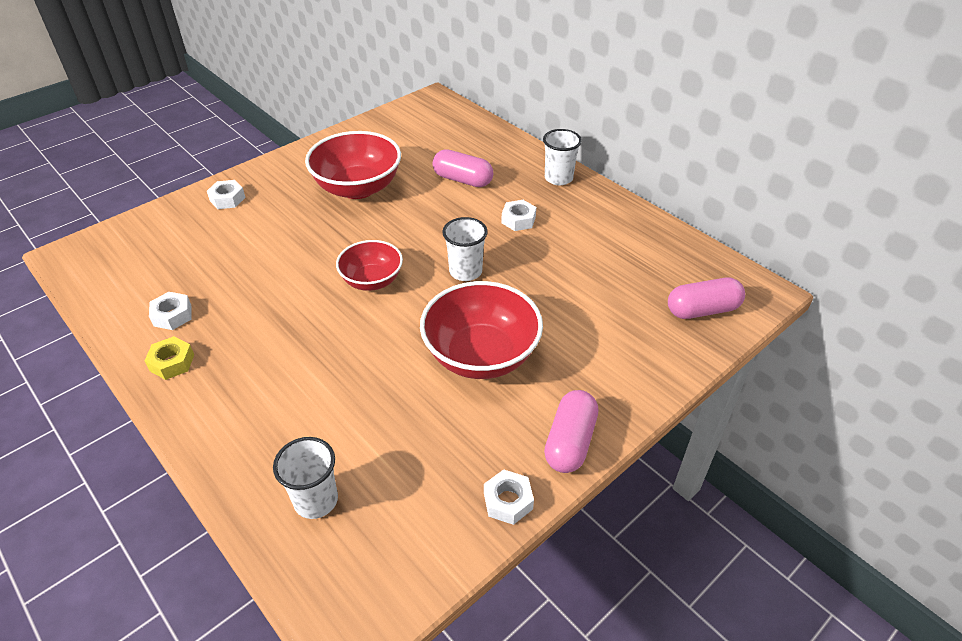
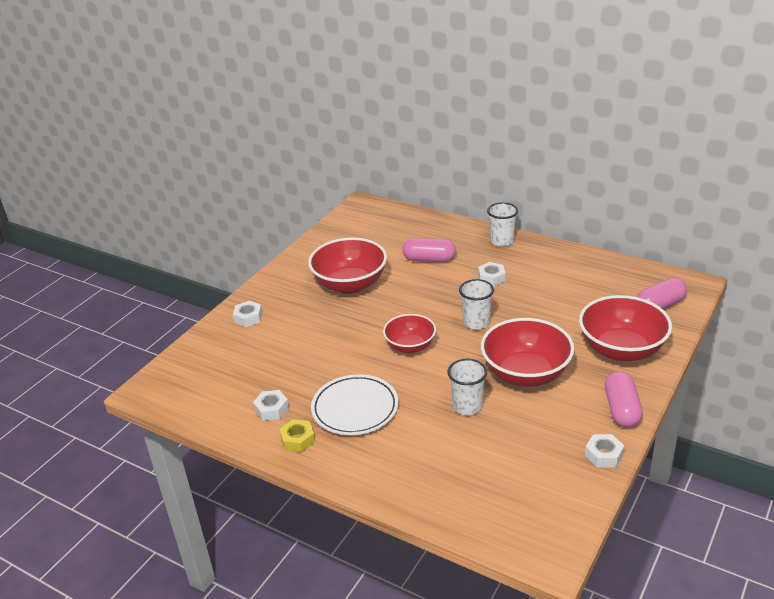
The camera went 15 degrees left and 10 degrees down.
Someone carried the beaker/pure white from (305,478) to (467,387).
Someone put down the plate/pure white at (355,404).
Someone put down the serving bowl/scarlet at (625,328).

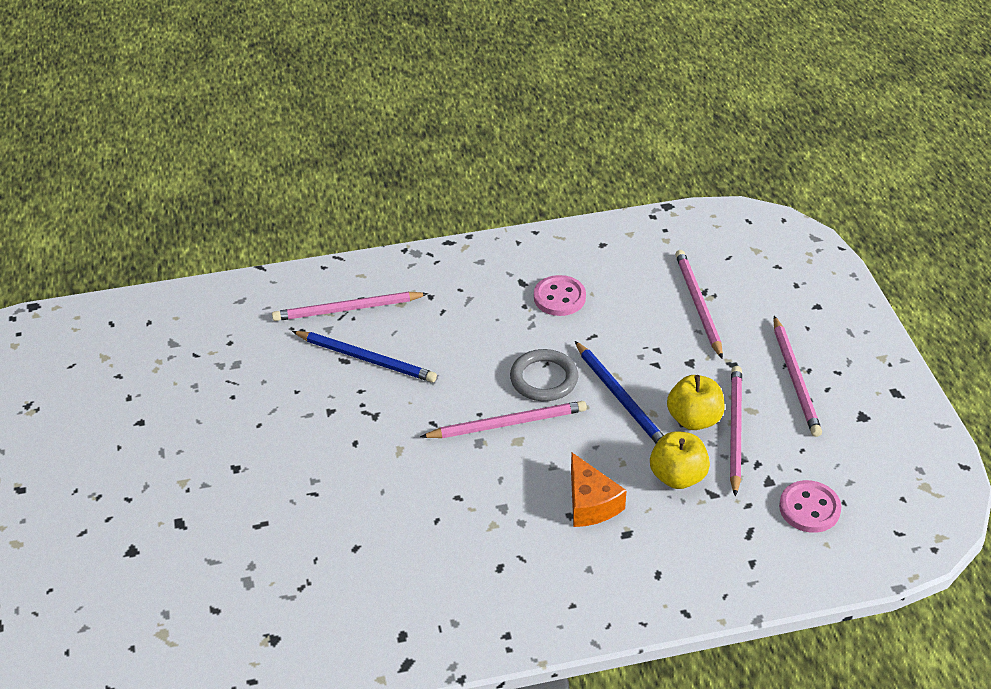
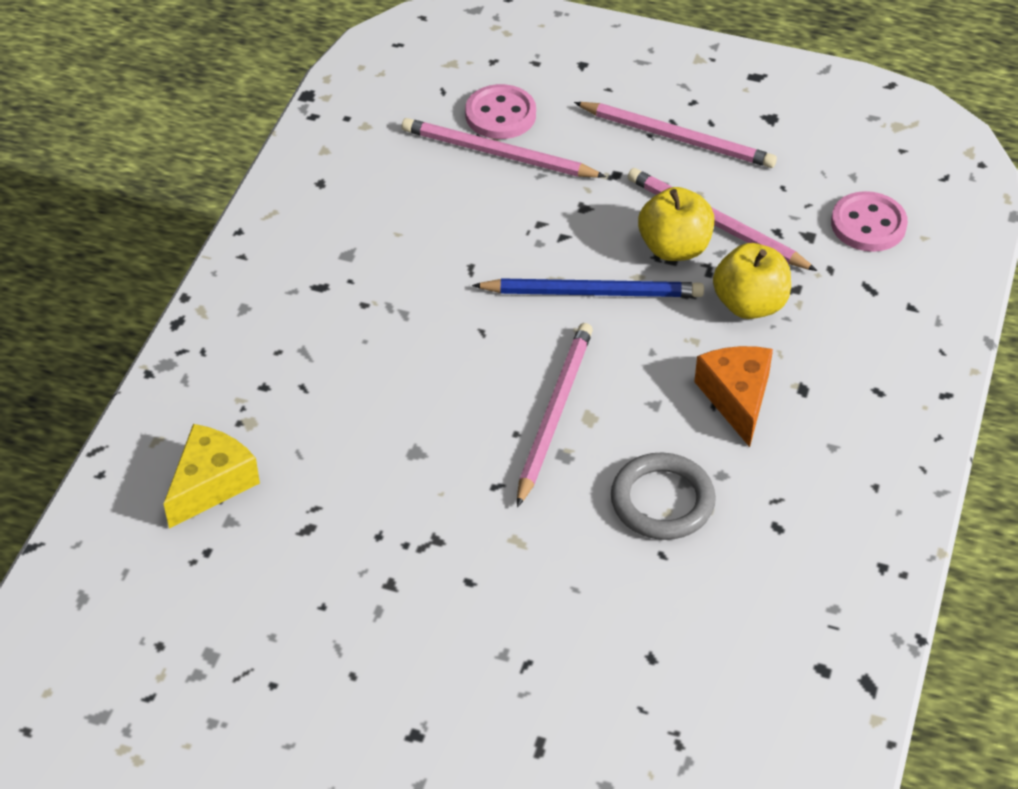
The camera went 60 degrees left and 5 degrees up.
Someone swapped the wooden pencil/rose-pink at (350,306) for the cheese/yellow at (212,476).
Someone took away the wooden pencil/blue at (364,356).
Someone carried the ring/grey from (544,375) to (663,496).
Someone carried the sewing button/rose-pink from (560,295) to (500,111).
Someone rotated the cheese/bright orange at (599,490) by 105 degrees counterclockwise.

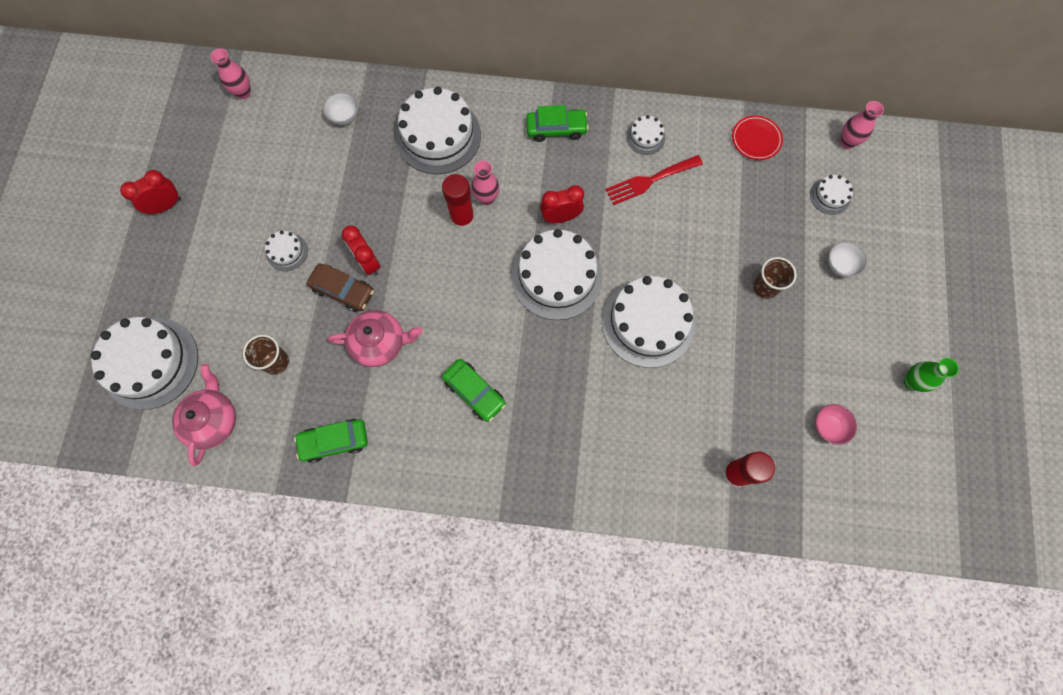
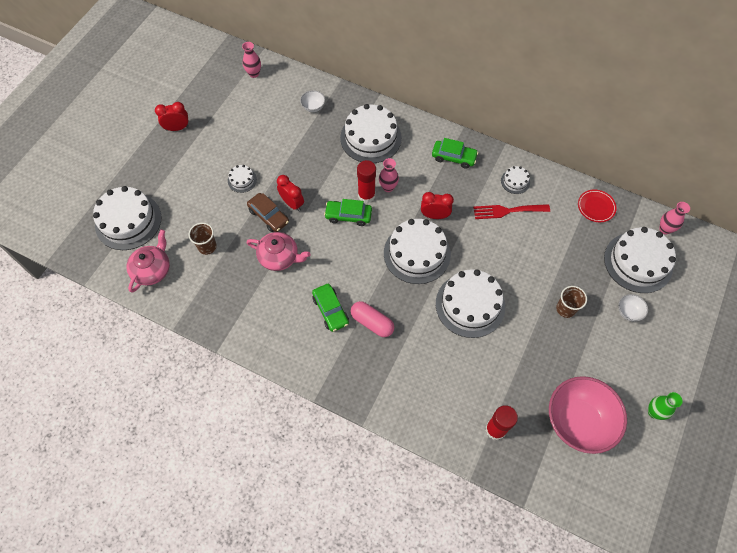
The camera went 20 degrees right and 10 degrees down.
Someone carried the toy car/emerald from (331,441) to (348,212).
Someone rotated the bedside clock/scarlet at (361,250) by 150 degrees clockwise.
Someone scaled the cake/pure white at (831,195) by 2.18.
Someone scaled the serving bowl/rose-pink at (836,424) by 2.39.
Someone put down the pill/rose-pink at (372,319).

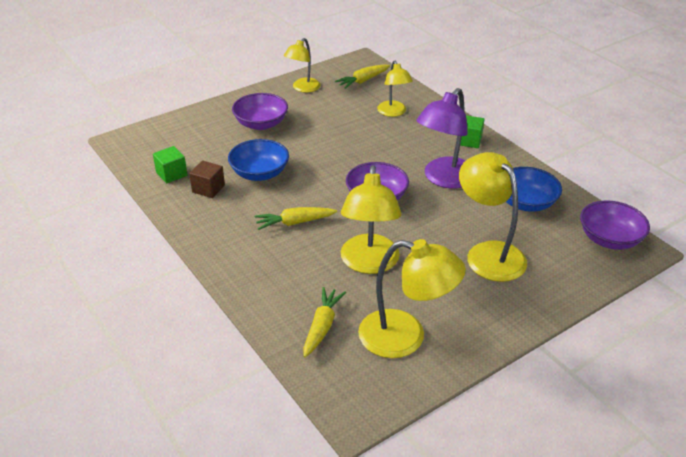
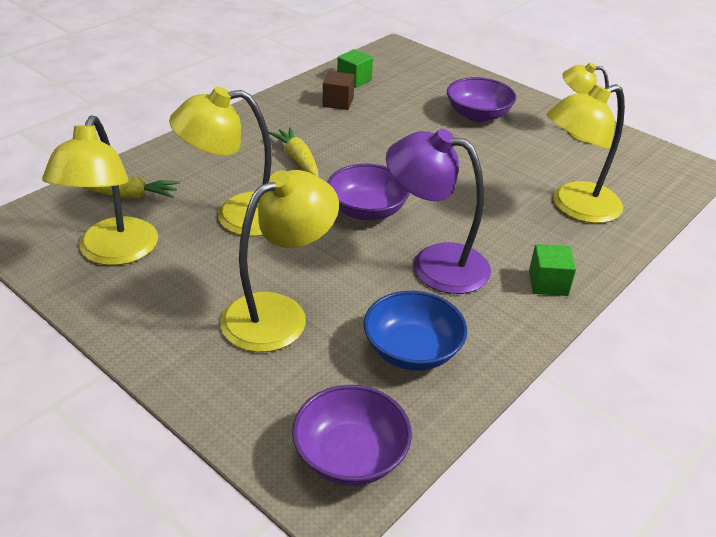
The camera went 75 degrees right and 0 degrees up.
Someone took away the serving bowl/blue at (258,160).
Someone took away the carrot/yellow at (362,76).
Someone scaled the desk lamp/yellow at (395,89) by 1.60.

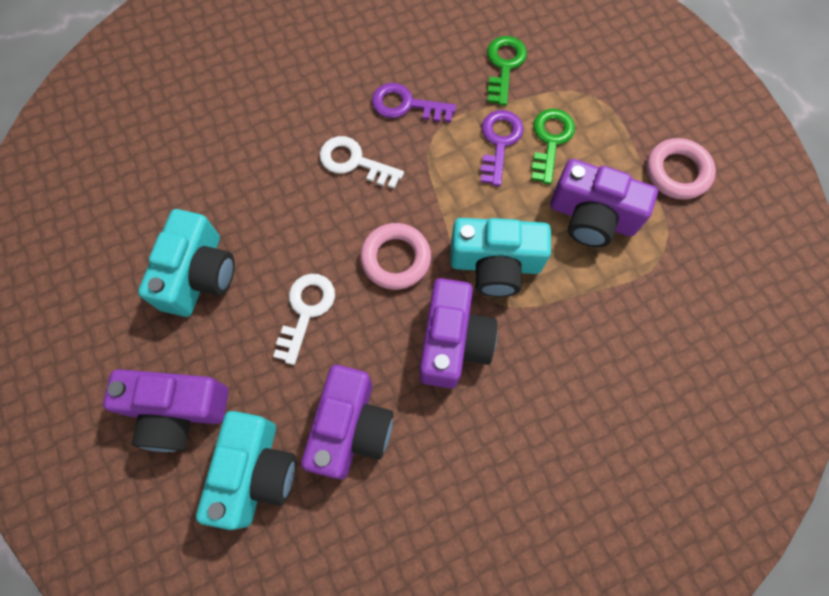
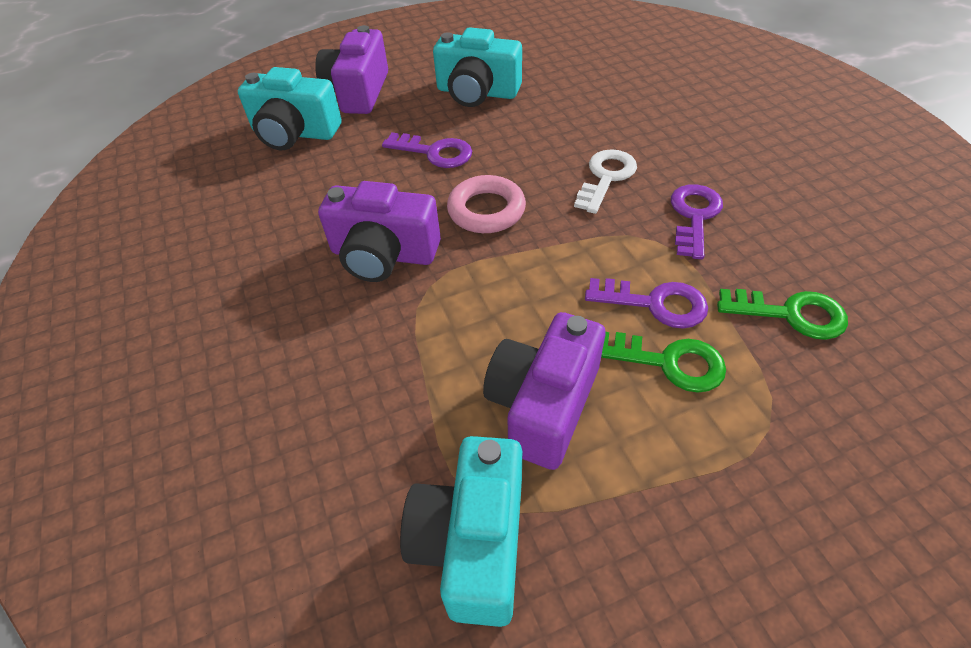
The camera went 95 degrees right and 20 degrees down.
Someone repainted the door key/pure white at (304,319), which became the door key/purple at (427,150).
Someone took away the camera/purple at (347,422).
Someone carried the camera/teal from (500,257) to (461,531).
Someone took away the ring/rose-pink at (681,169).

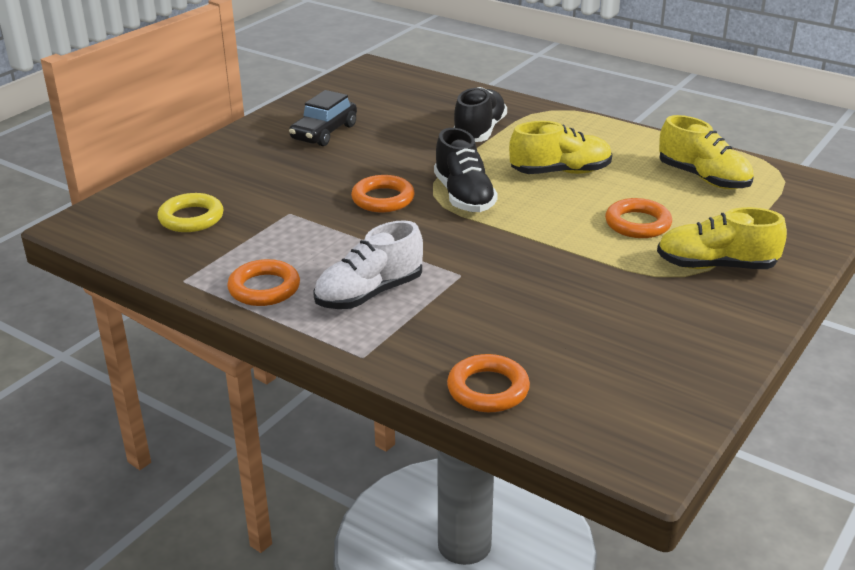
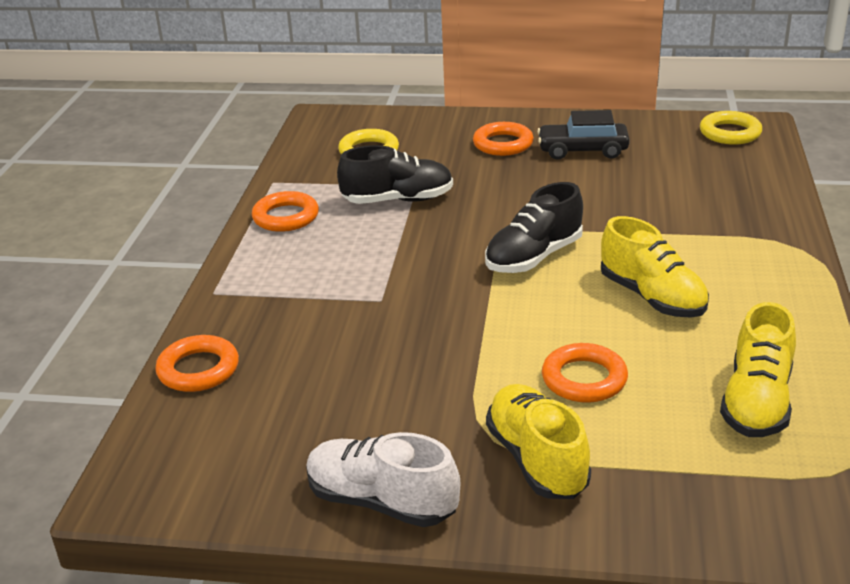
The camera went 65 degrees right and 0 degrees up.
Someone carried the lace-up shoe/pure white from (368,264) to (383,479).
Someone carried the ring/bright orange from (383,193) to (503,139).
Someone carried the lace-up shoe/ebony from (480,114) to (395,174).
Someone put down the ring/yellow at (731,128).

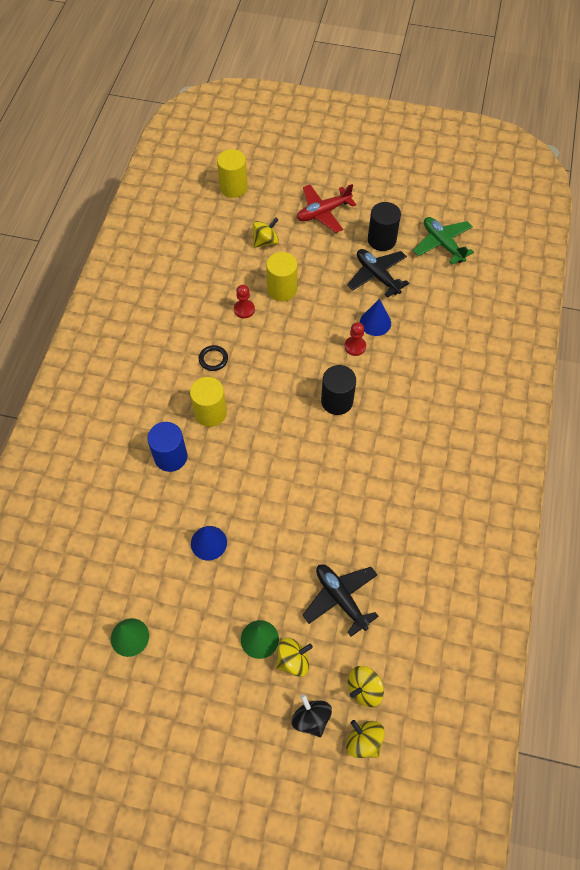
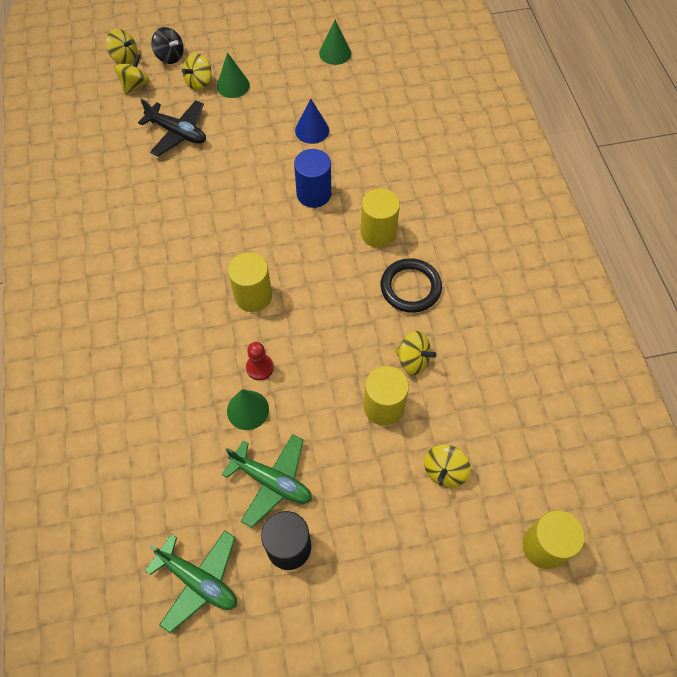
The camera went 155 degrees right and 0 degrees up.
Someone carried the cylinder shape/blue from (167,447) to (312,178).
Someone scaled the ring/ebony at (213,358) by 1.74.
Someone swapped the game pawn/scarlet at (244,302) for the spinning top/yellow at (415,353).
Someone took away the toy plane/scarlet at (326,208).
Someone repainted the cylinder shape/ebony at (338,390), which became the cylinder shape/yellow at (250,282).
Someone repainted the toy plane/ebony at (378,273), which became the toy plane/emerald at (267,481).
Someone repainted the cone/blue at (375,317), which became the cone/emerald at (248,409).

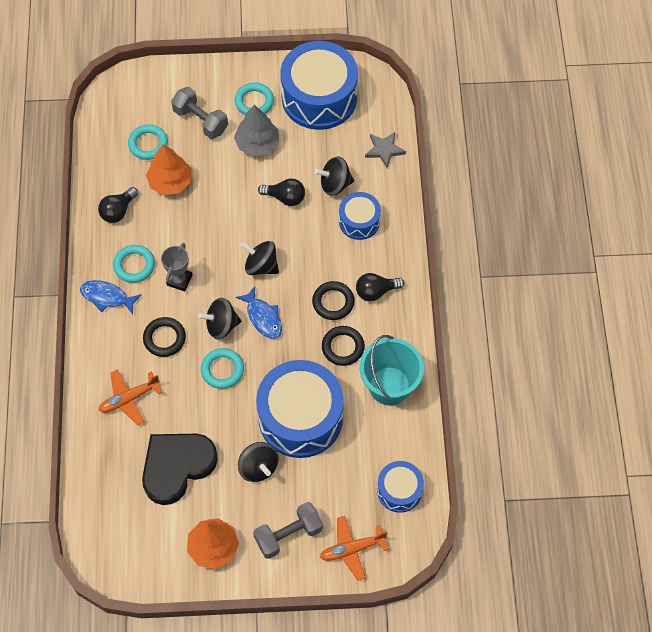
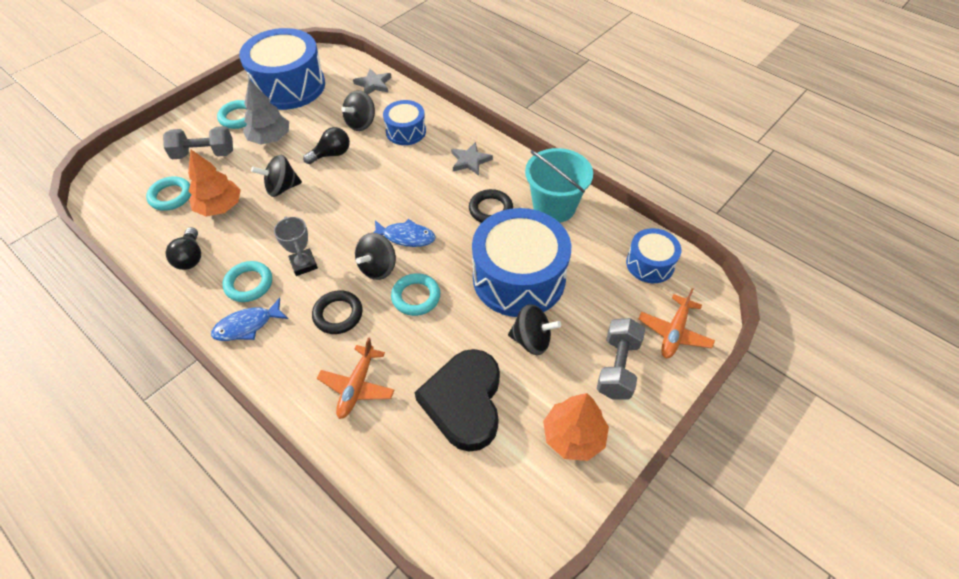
The camera went 45 degrees left and 10 degrees down.
Someone carried the spinning top/ebony from (260,258) to (276,176).
Someone took away the ring/ebony at (333,300).
Someone swapped the light bulb/ebony at (380,287) for the star shape/grey at (472,159).

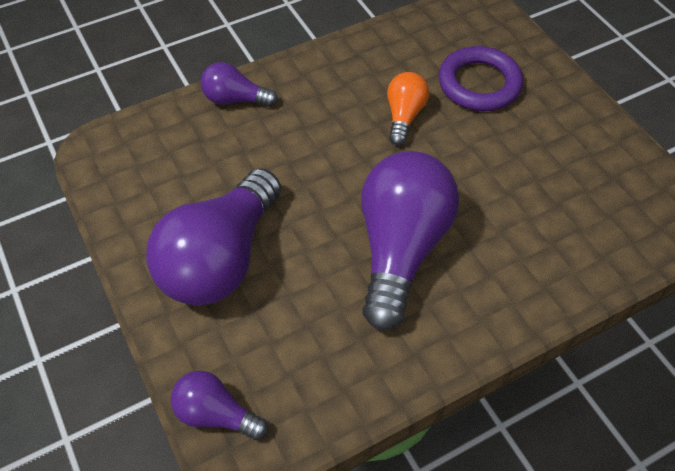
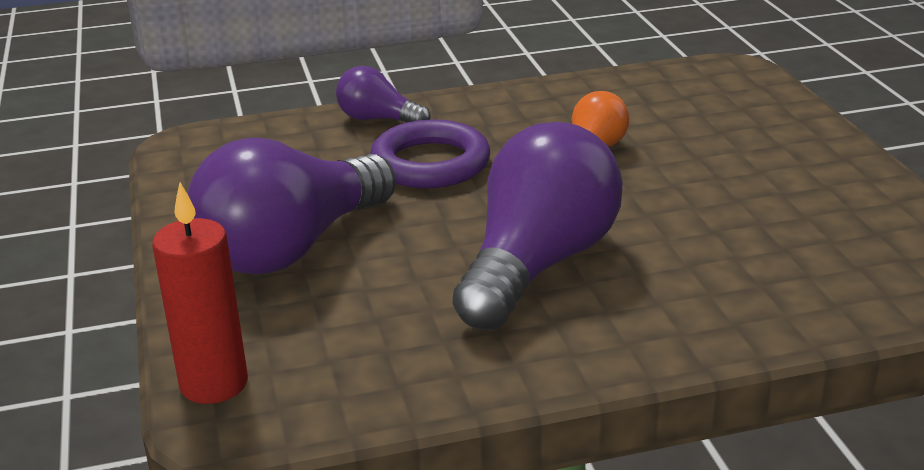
The camera went 15 degrees right and 25 degrees down.
Someone swapped the light bulb/purple at (219,405) for the wax candle/scarlet at (200,293).
Someone carried the ring/purple from (480,78) to (430,153).

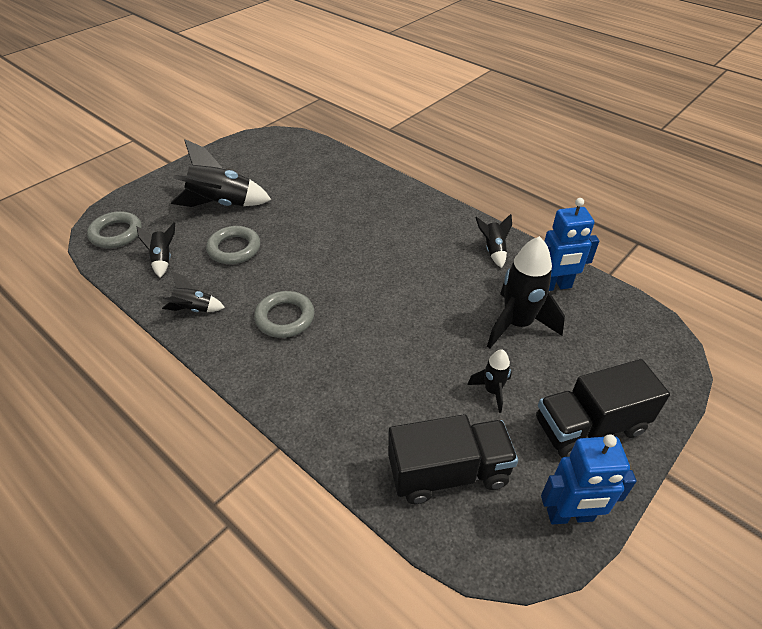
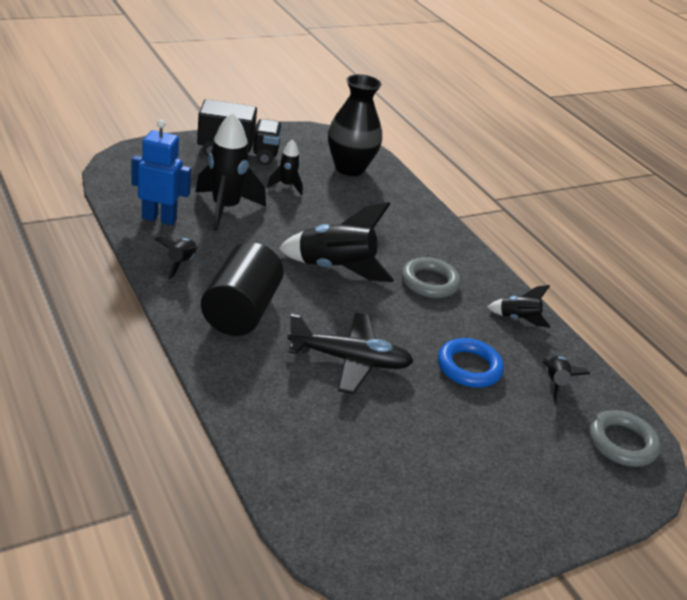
The camera went 165 degrees left and 10 degrees down.
Someone carried the toy rocket/ebony from (221,173) to (336,242).
Someone repainted the ring/grey at (233,245), which became the ring/blue at (471,363).
Someone swapped the toy truck/ebony at (453,459) for the flower vase/ebony at (355,125).
Someone took away the toy robot/blue at (589,479).
Someone put down the cylinder shape/ebony at (242,289).
Someone put down the toy plane/ebony at (350,353).

